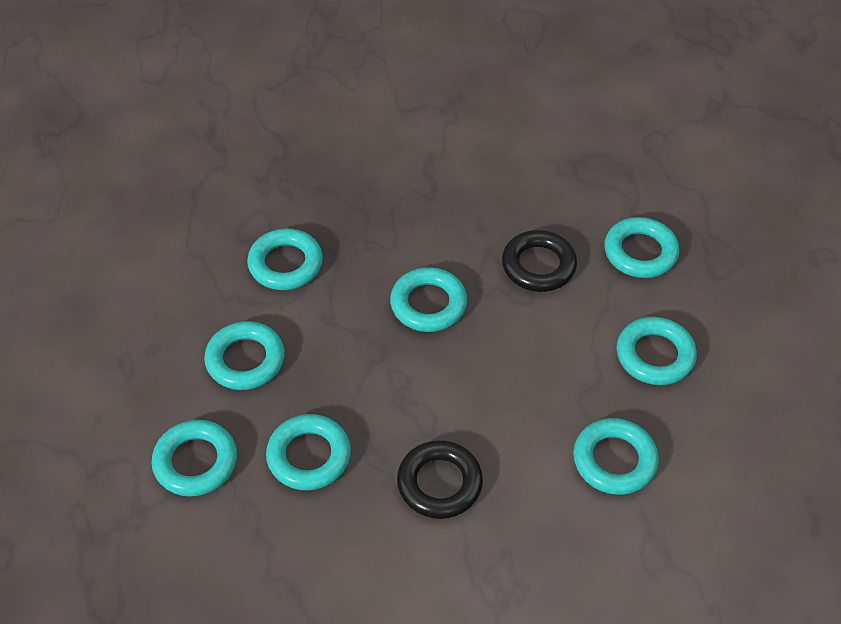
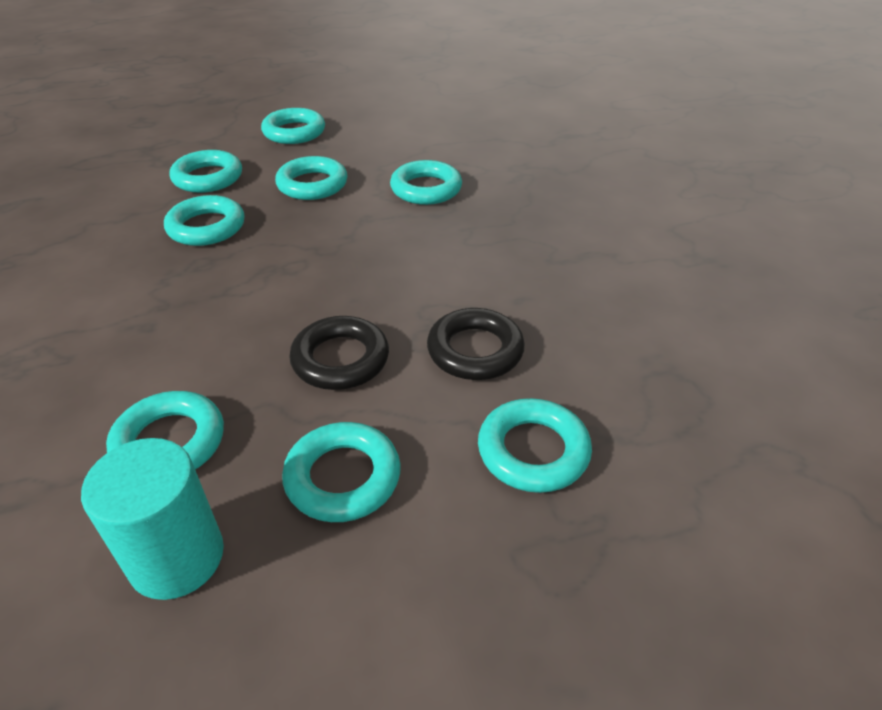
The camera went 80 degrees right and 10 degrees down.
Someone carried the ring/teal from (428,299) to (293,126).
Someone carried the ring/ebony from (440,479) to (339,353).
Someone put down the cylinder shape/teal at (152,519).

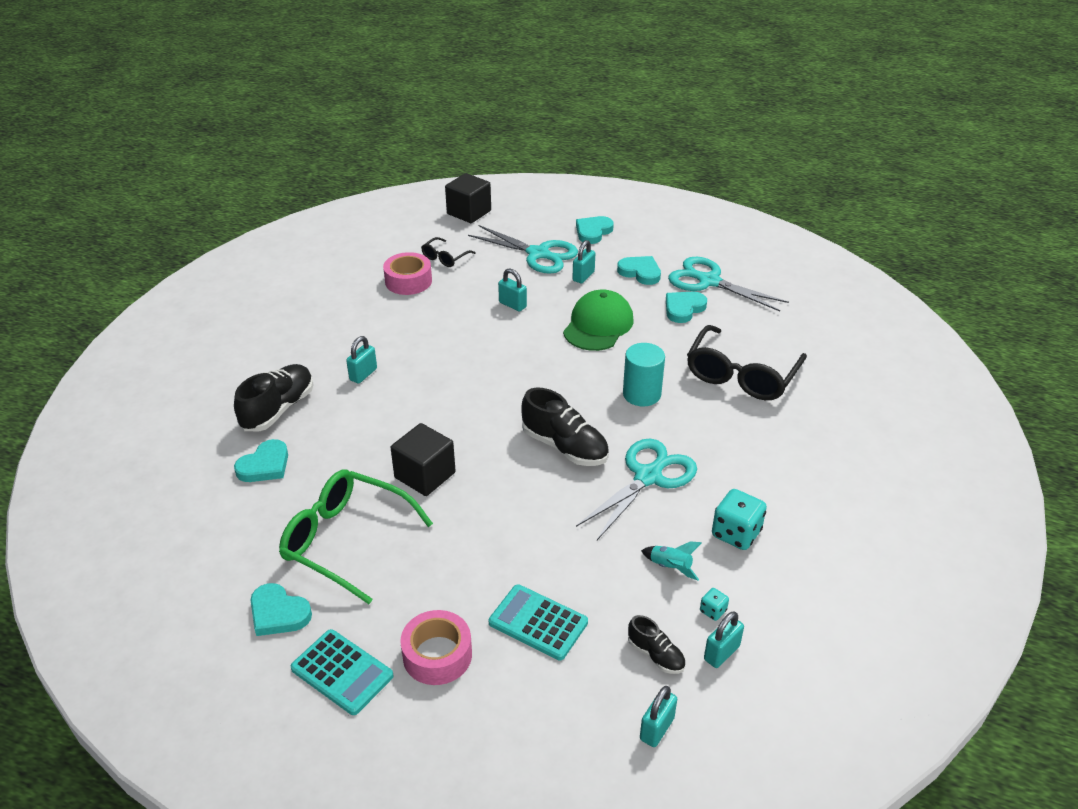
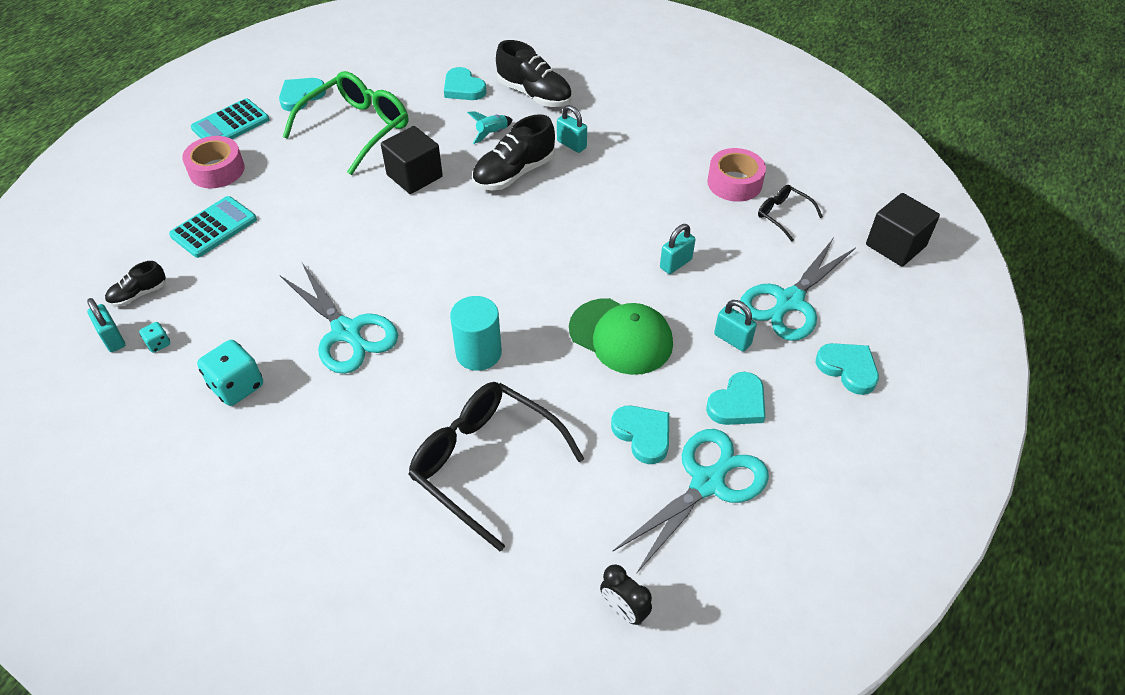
The camera went 100 degrees right and 10 degrees up.
Someone carried the lace-up shoe/ebony from (565,426) to (513,152).
Someone took away the small lock/teal at (658,716).
Someone carried the toy rocket/teal from (671,560) to (490,127).
Someone put down the bedside clock/ebony at (626,594).

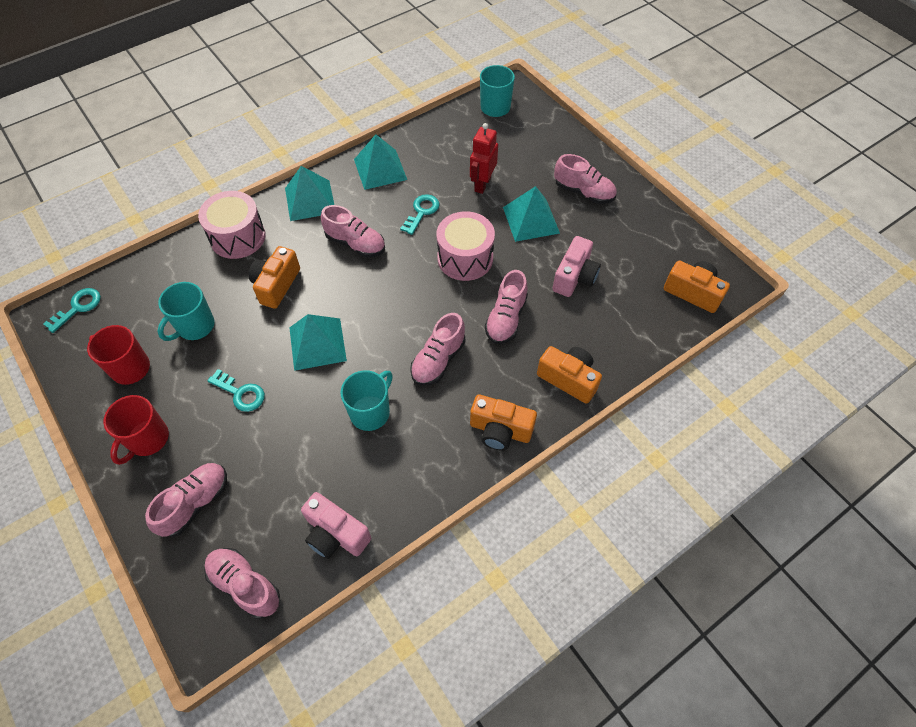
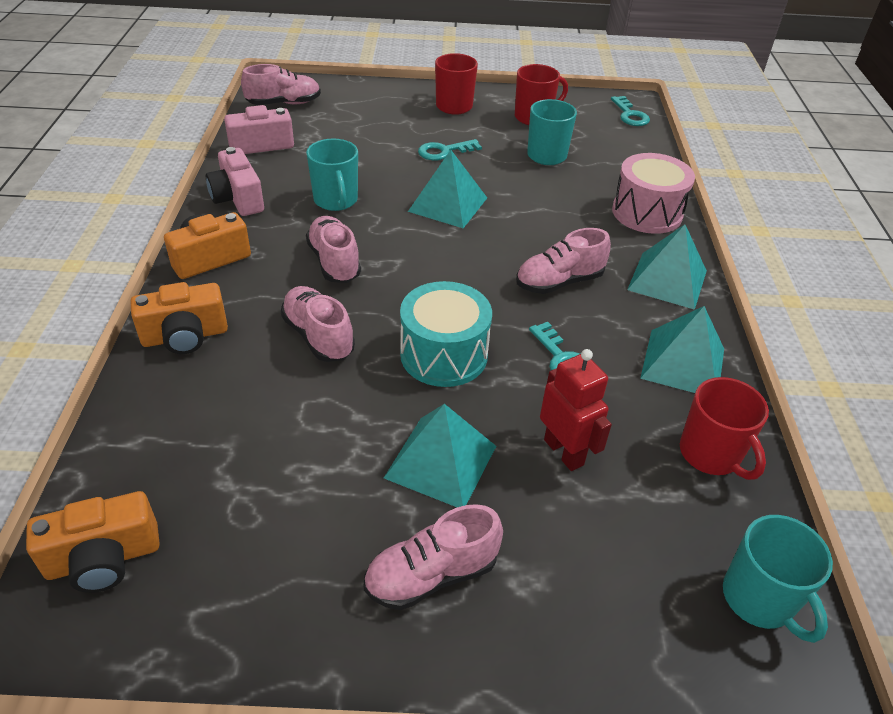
The camera went 125 degrees right and 15 degrees down.
Someone took away the lace-up shoe/rose-pink at (186,500).
Someone took away the camera/bright orange at (274,277).
Someone repainted the snare drum/rose-pink at (466,246), which became the snare drum/teal at (446,334).
Someone carried the camera/rose-pink from (577,266) to (235,181).
Someone put down the mug/scarlet at (724,428).

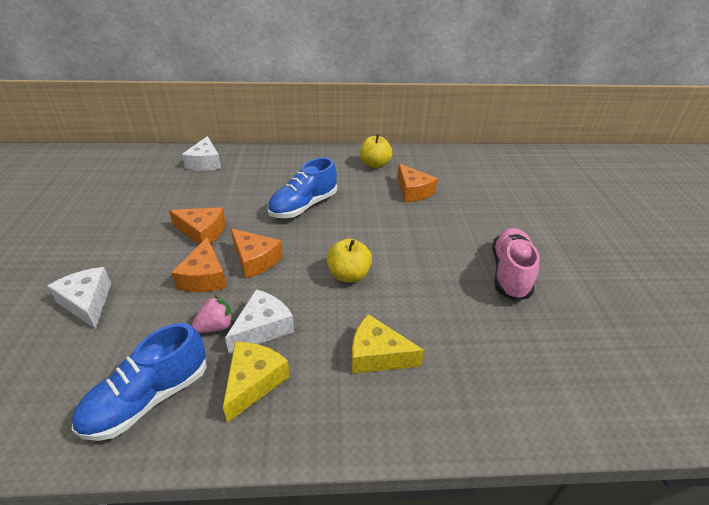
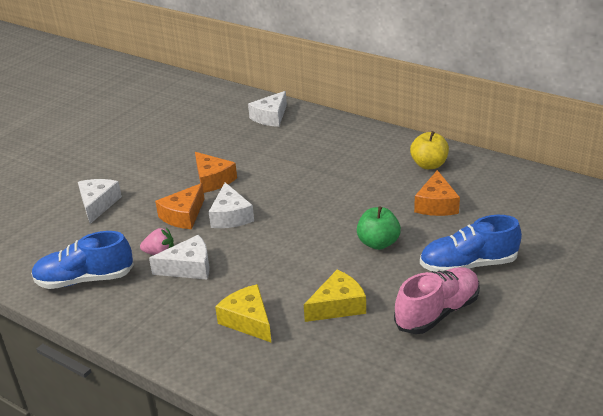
The camera went 40 degrees right and 5 degrees down.
Someone carried the cheese/yellow from (256,382) to (335,296).
Someone repainted the cheese/bright orange at (256,253), which became the cheese/pure white at (231,205).
Someone carried the lace-up shoe/blue from (302,188) to (471,243).
Someone took away the toy apple/yellow at (349,260).
Someone put down the toy apple/emerald at (379,228).

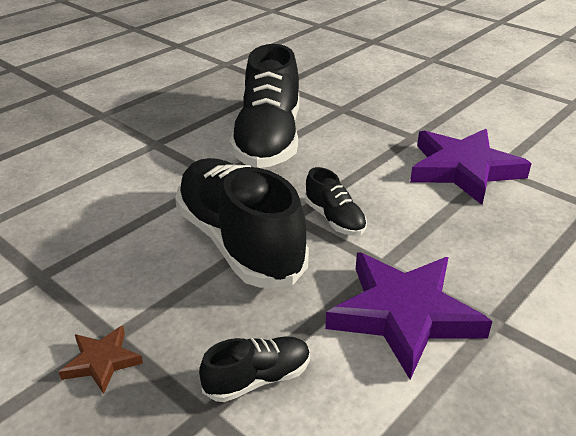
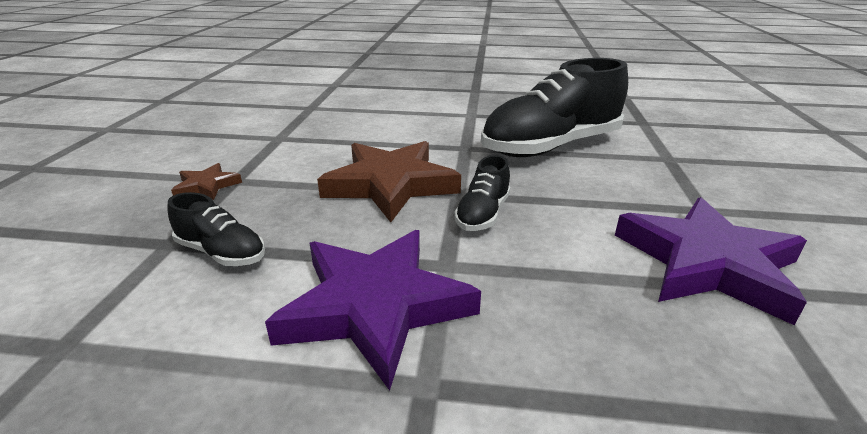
The camera went 55 degrees right and 5 degrees down.
Someone swapped the lace-up shoe/ebony at (242,223) for the star shape/dark brown at (389,181).

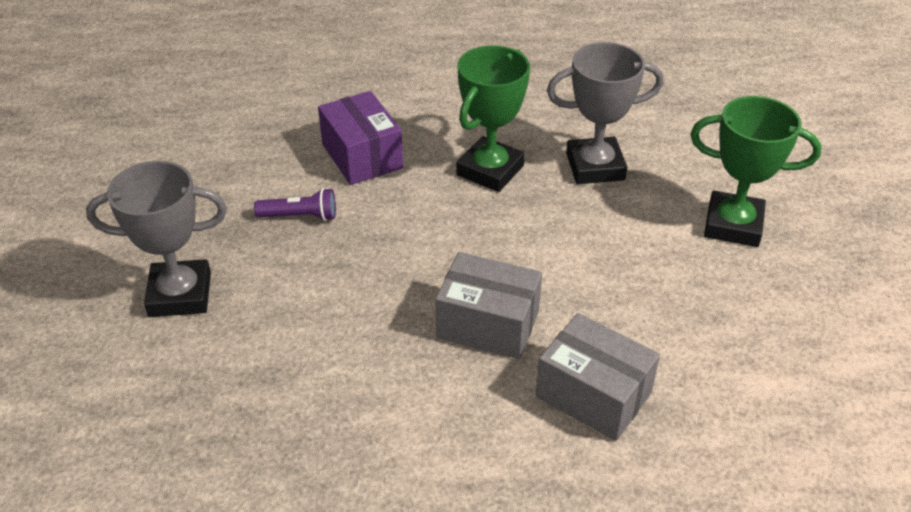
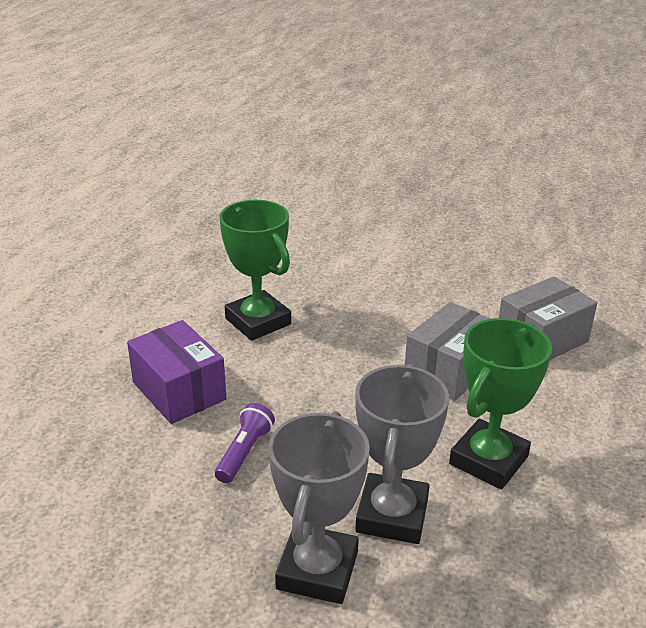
The camera went 70 degrees left and 10 degrees down.
Someone rotated the parcel/purple at (360,138) by 60 degrees clockwise.
Someone carried the prize cup/grey from (605,113) to (402,454).
Someone carried the prize cup/emerald from (756,171) to (500,403).

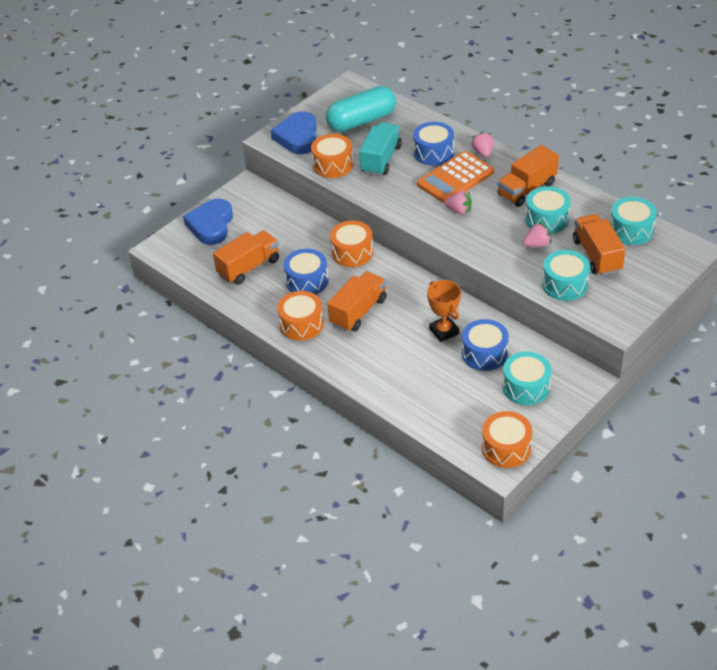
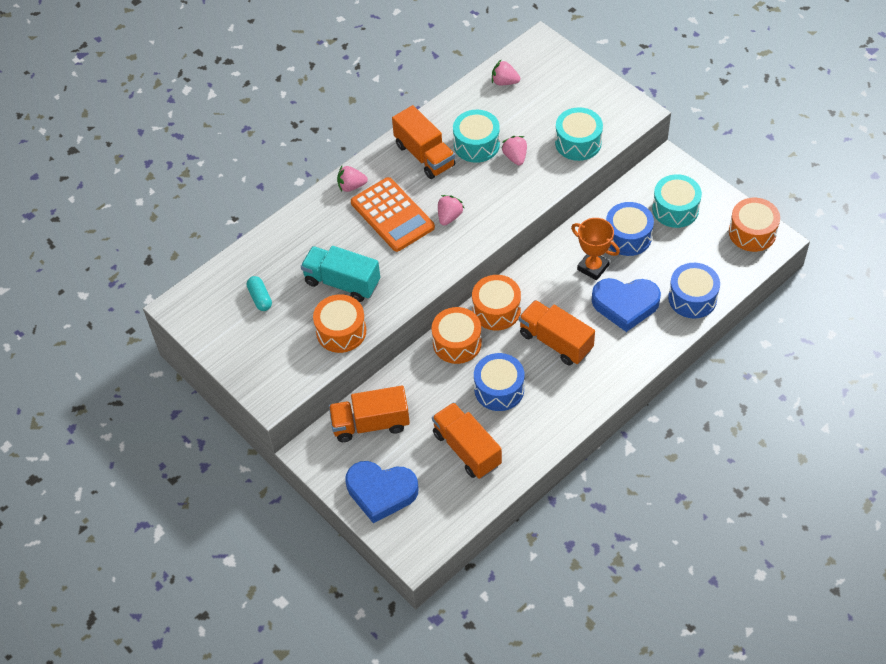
The camera went 85 degrees left and 10 degrees up.
Someone carried the heart/blue from (294,132) to (626,305).
Someone carried the snare drum/bright orange from (300,316) to (496,302).
Someone scaled the pill/teal at (361,109) by 0.43.
Someone carried the snare drum/blue from (433,143) to (694,290).
Someone rotated the prize cup/bright orange at (444,311) by 60 degrees clockwise.
Someone carried the toy truck/bright orange from (599,245) to (369,414).
Someone swapped the snare drum/teal at (633,221) for the berry/rose-pink at (506,72).

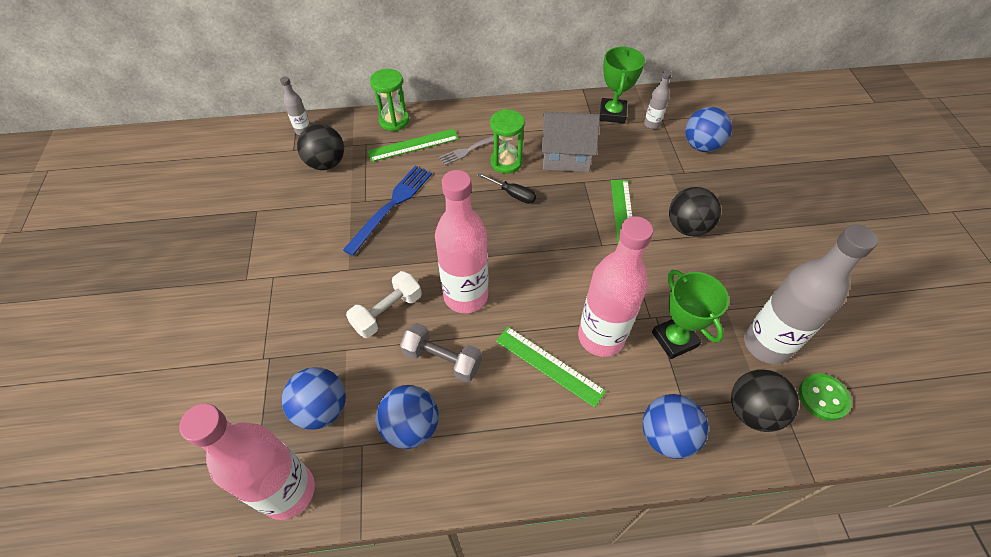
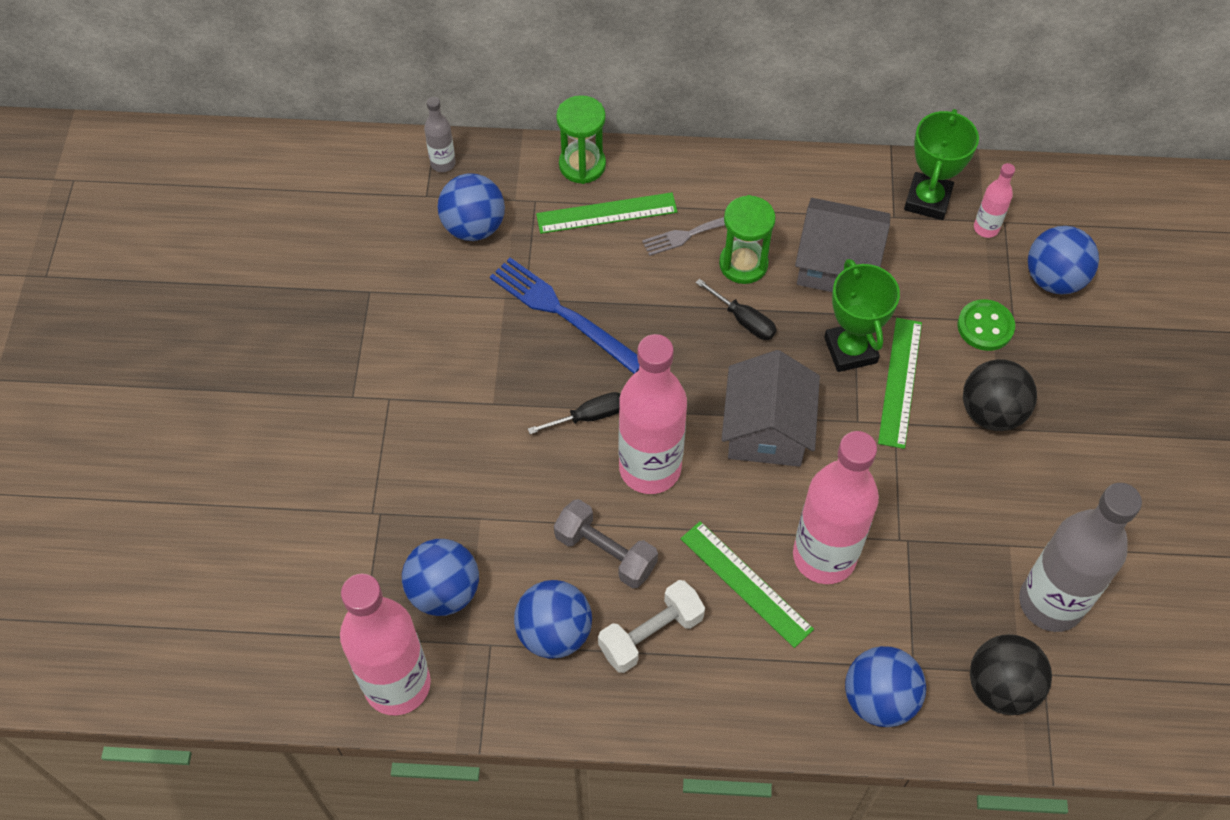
The camera went 10 degrees right and 5 degrees up.
Someone repainted the sphere/ebony at (320,147), which became the sphere/blue at (471,207).
Someone rotated the dinner fork/blue at (387,211) by 90 degrees counterclockwise.
Someone carried the dumbbell/pure white from (384,304) to (651,626).
Someone repainted the flask/grey at (658,99), which became the flask/rose-pink at (994,200).
Someone carried the prize cup/emerald from (690,314) to (862,315).
Someone carried the sewing button/emerald from (825,397) to (986,325).
Someone put down the screwdriver/ebony at (574,413).
Someone put down the house/grey at (770,408).

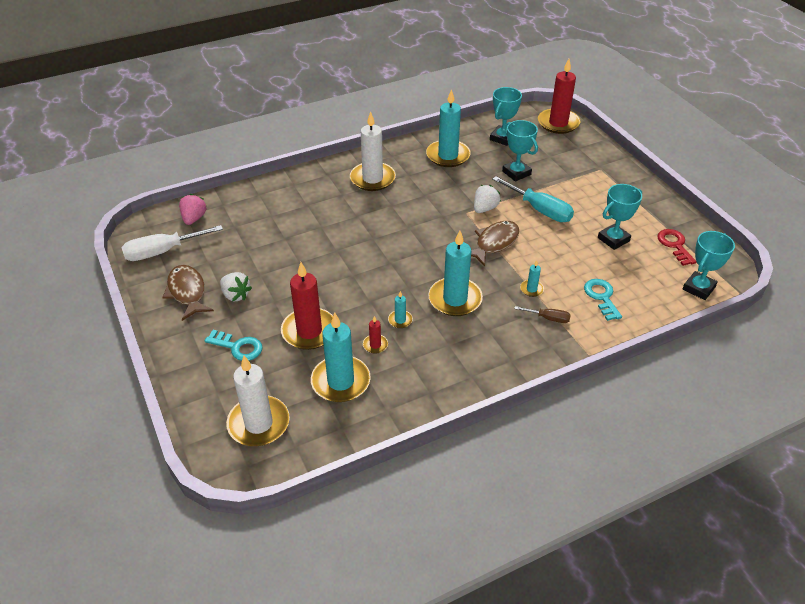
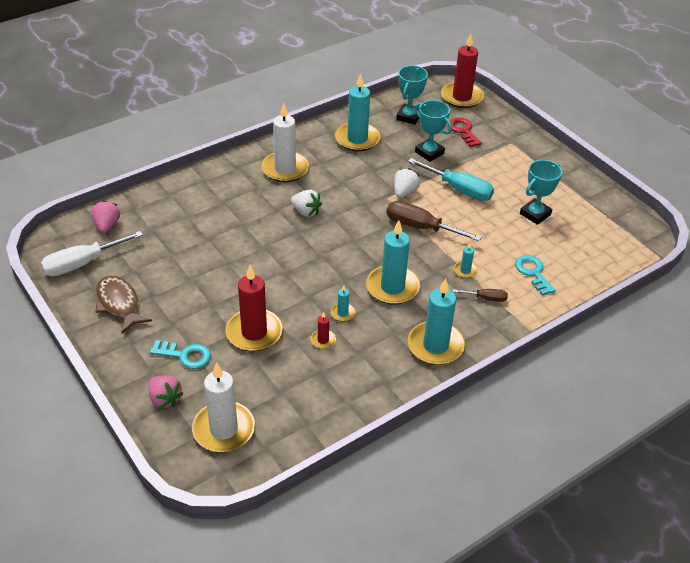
The camera went 10 degrees left and 0 degrees up.
Someone carried the berry/pure white from (236,286) to (306,203).
Someone carried the wax candle/teal from (341,357) to (436,322).
Someone swapped the fish figure/dark brown at (495,244) for the screwdriver/dark brown at (434,221).
Someone carried the door key/scarlet from (676,247) to (465,132).
Someone took away the prize cup/teal at (709,265).
Someone put down the berry/rose-pink at (166,392).

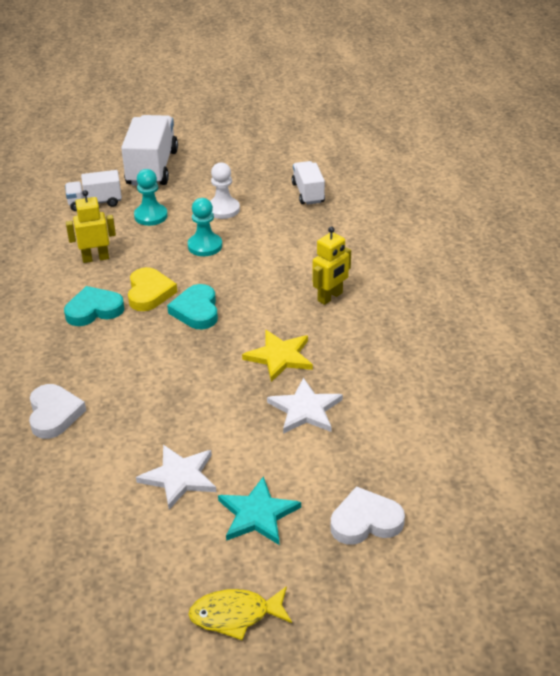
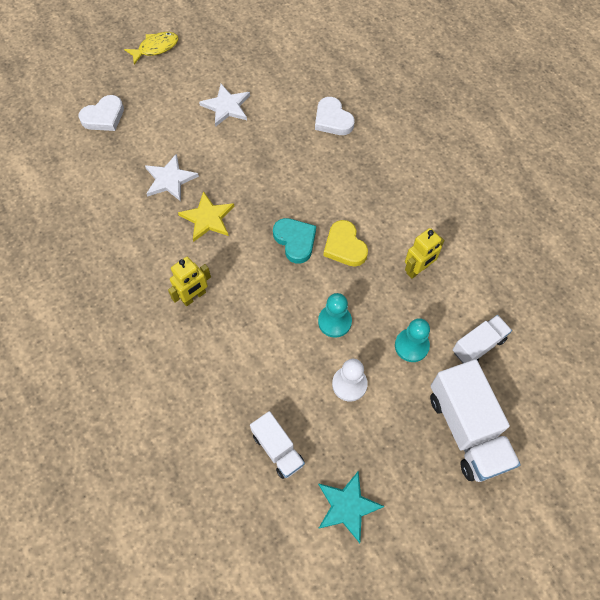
The camera went 155 degrees right and 25 degrees up.
Someone took away the heart/teal at (94,306).
Someone carried the star shape/teal from (259,510) to (351,507).
Someone rotated the toy robot/yellow at (332,265) by 150 degrees counterclockwise.

